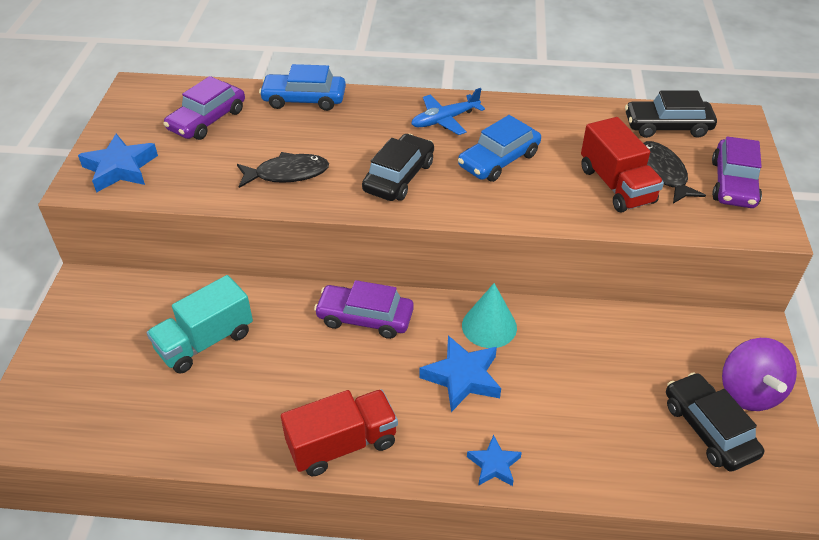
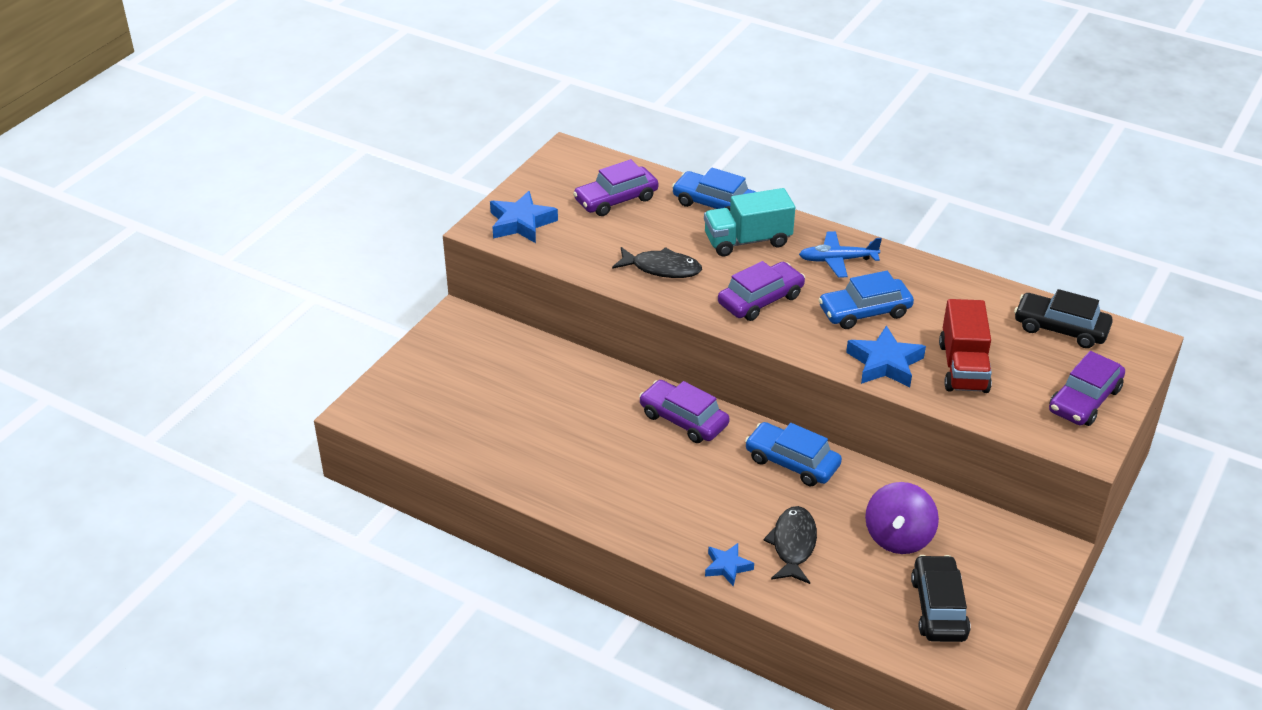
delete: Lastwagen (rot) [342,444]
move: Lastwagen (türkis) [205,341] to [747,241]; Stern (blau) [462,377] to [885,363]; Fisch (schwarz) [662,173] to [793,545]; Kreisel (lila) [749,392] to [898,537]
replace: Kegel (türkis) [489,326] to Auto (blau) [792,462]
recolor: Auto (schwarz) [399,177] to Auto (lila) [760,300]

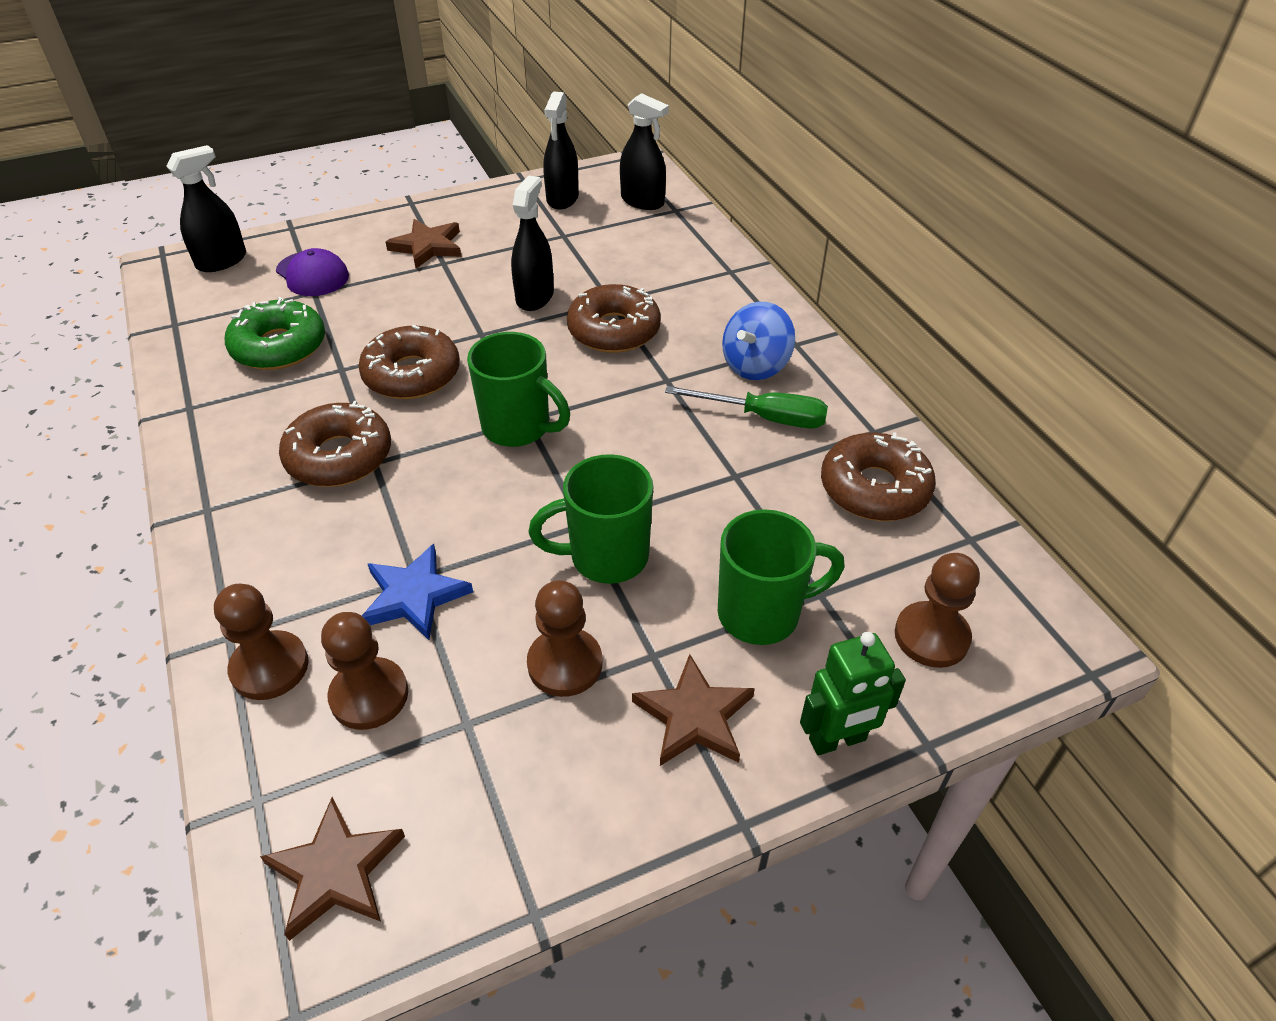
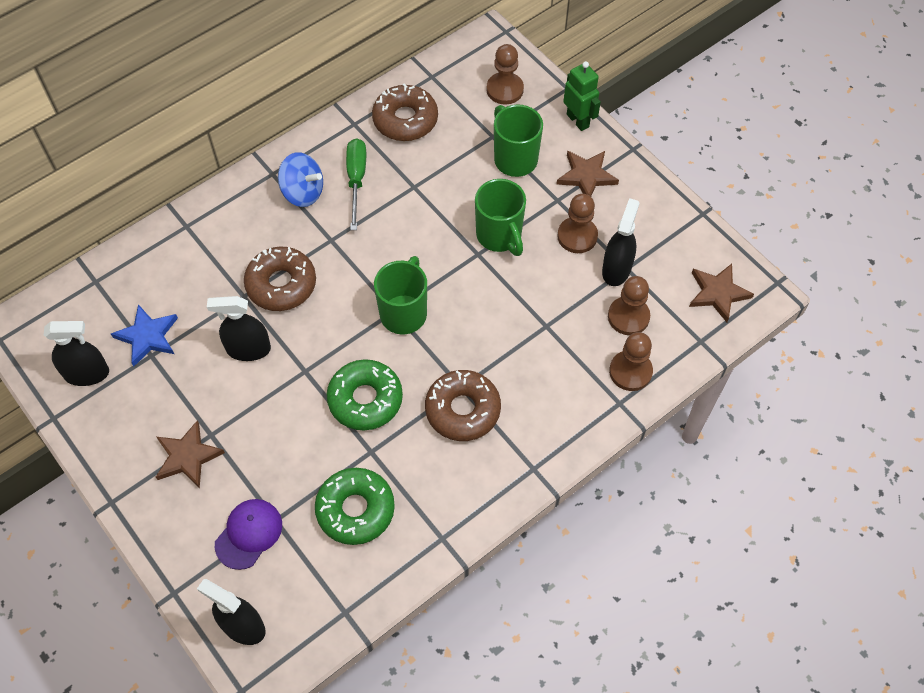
move: Stern (blau) [414,596] to [147,336]; Sprühflasche (schwarz) [642,201] to [616,269]
recolor: Donut (braun) [412,374] to Donut (grün) [365,399]

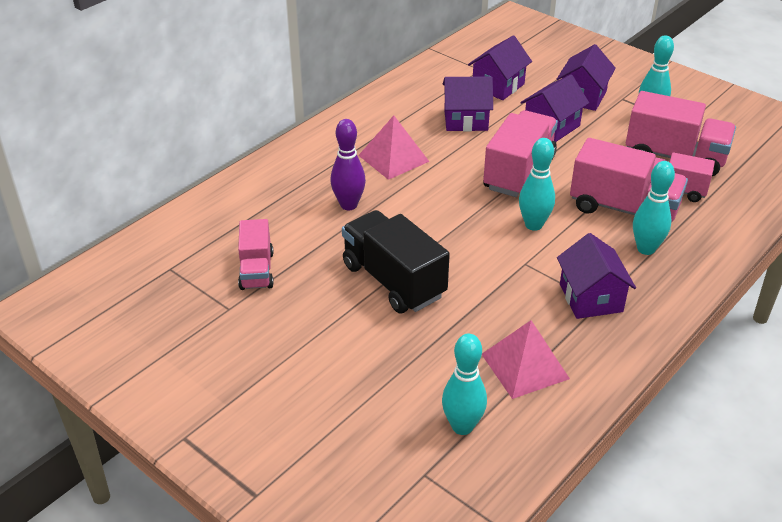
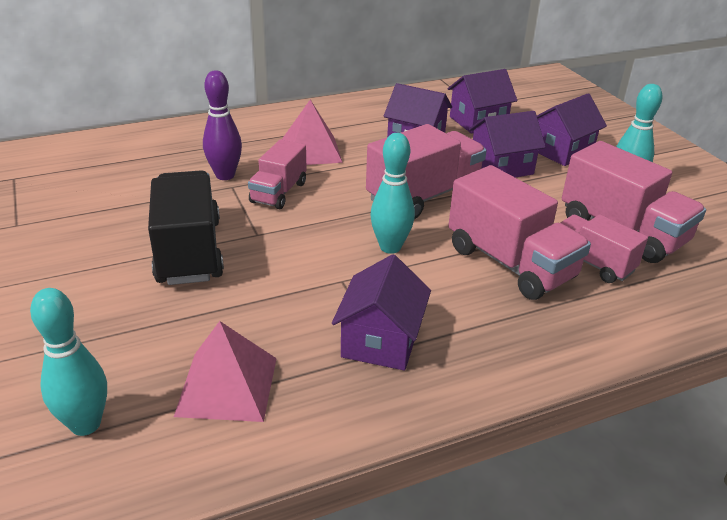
delete: Bowlingkegel (türkis) [646,249]
move: Lastwagen (rosa) [256,270] to [279,193]

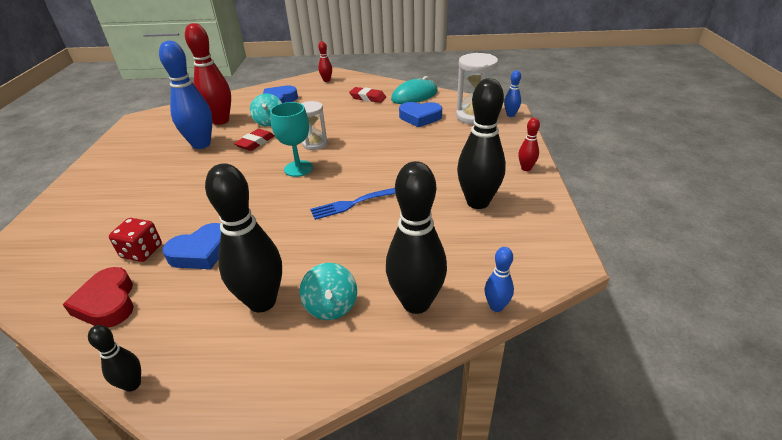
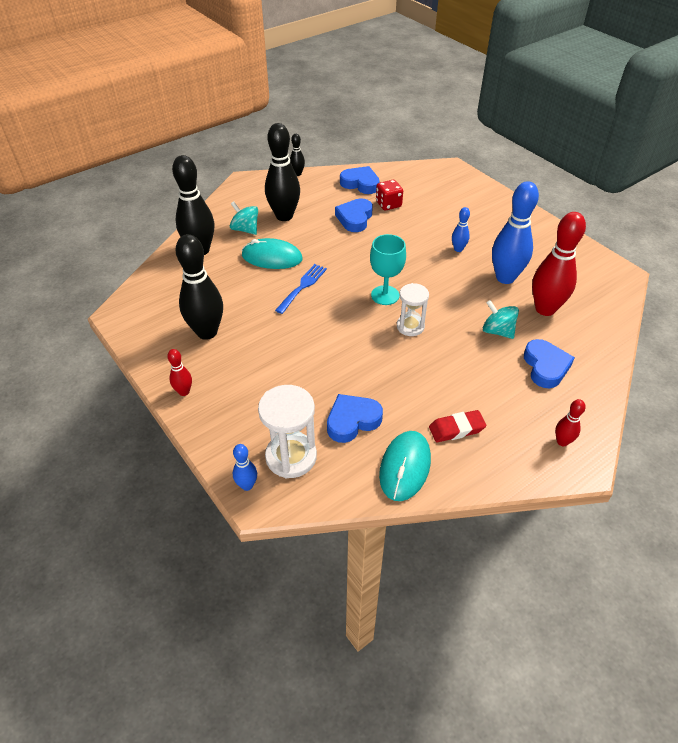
delete: Radiergummi (rot) [255,143]
insert: Computermaus (türkis) [272,257]
move: Bowlingkegel (blau) [496,306] to [458,249]
recolor: Herz (rot) [107,303] to Herz (blau) [360,184]

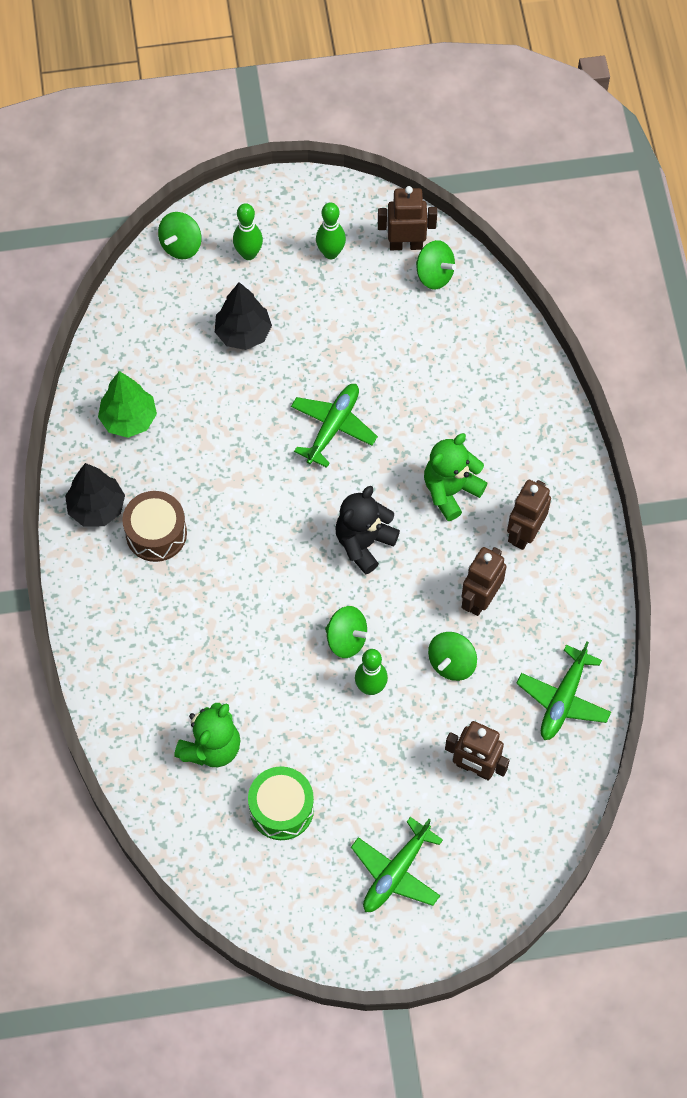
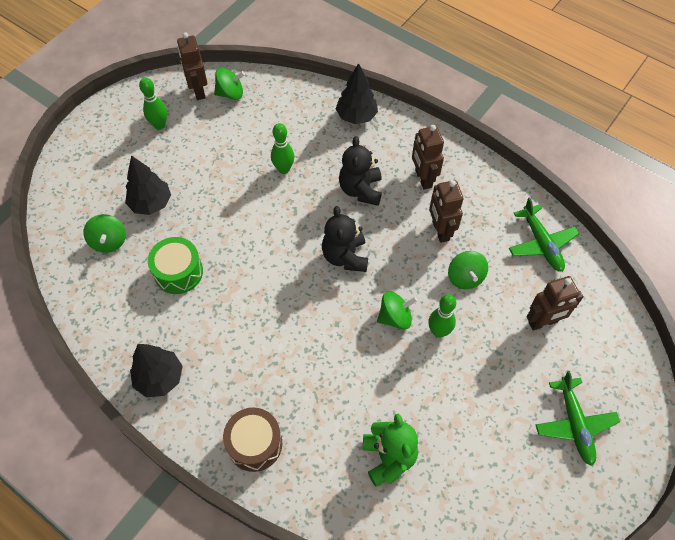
delete: Baum (grün) [129,419]; Flugzeug (grün) [333,427]
insert: Baum (schwarz) [356,116]
move: Trommel (braun) [156,533] to [255,444]; Kreisel (grün) [181,245] to [109,241]; Bowlingkegel (grün) [248,254] to [283,169]; Trommel (grün) [281,808] to [178,272]
recolor: Teddybär (grün) [450,490] to Teddybär (schwarz) [360,190]
rotate: Roboter (braun) [406,244] = [198,91] 60 degrees counterclockwise

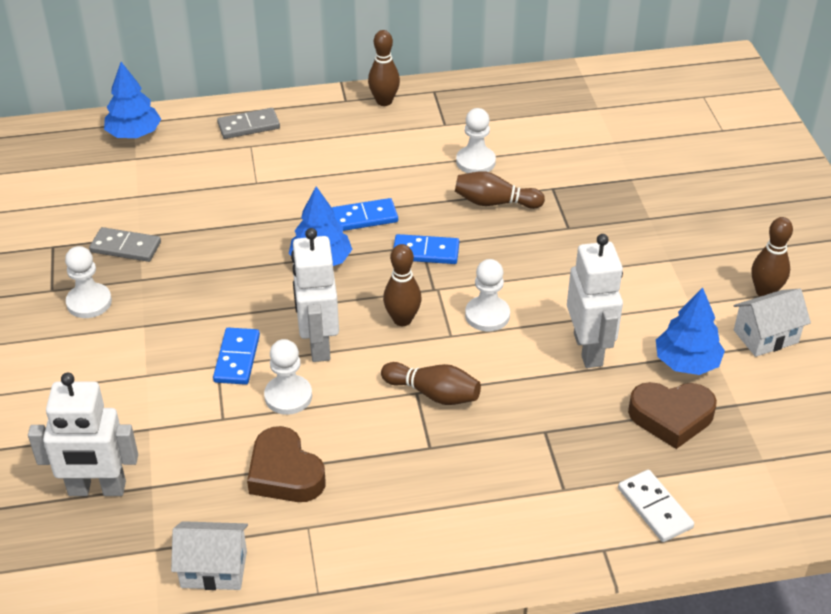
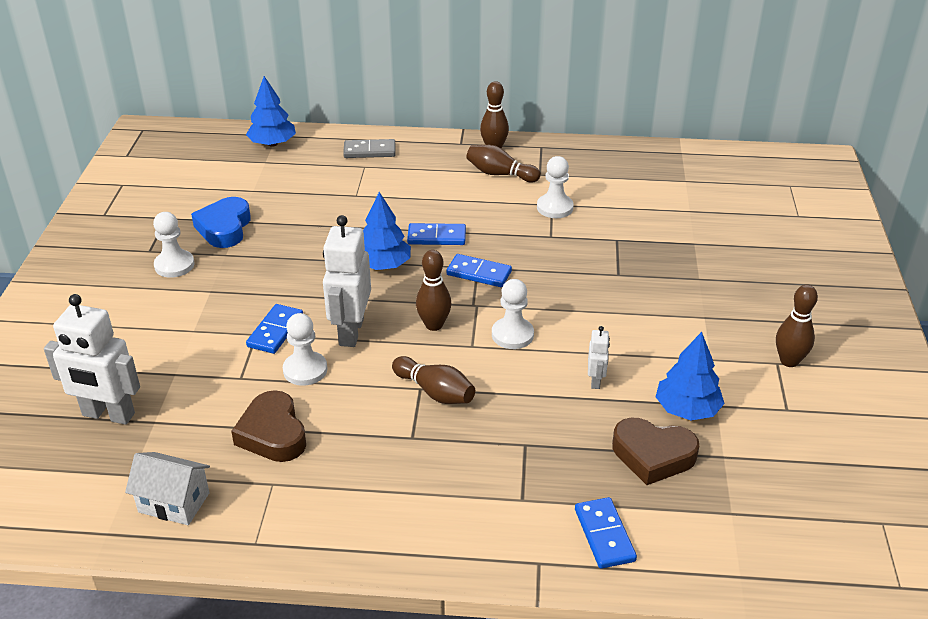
delete: Haus (weiß) [765,336]
move: Bowlingkegel (braun) [495,203] to [500,174]
replace: Dominostein (grau) [125,247] to Herz (blau) [224,228]
recolor: Dominostein (weiß) [654,508] to Dominostein (blau) [604,535]
resize: Roboter (weiß) [588,349] = [596,381] x0.48

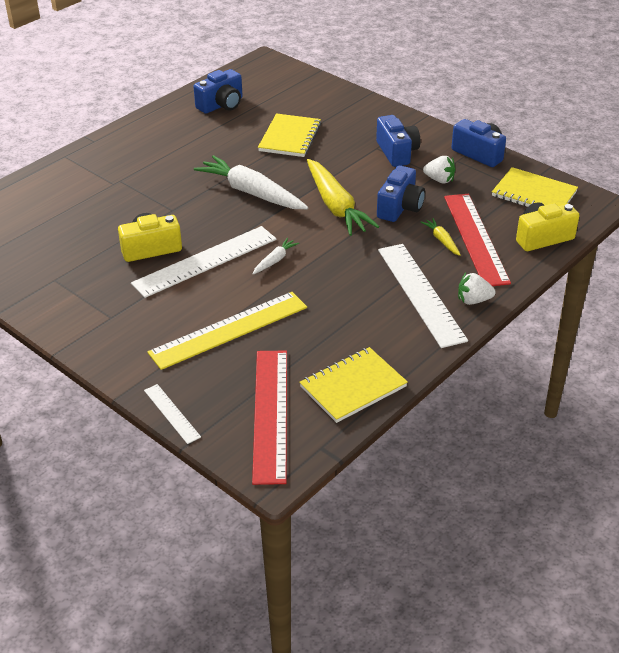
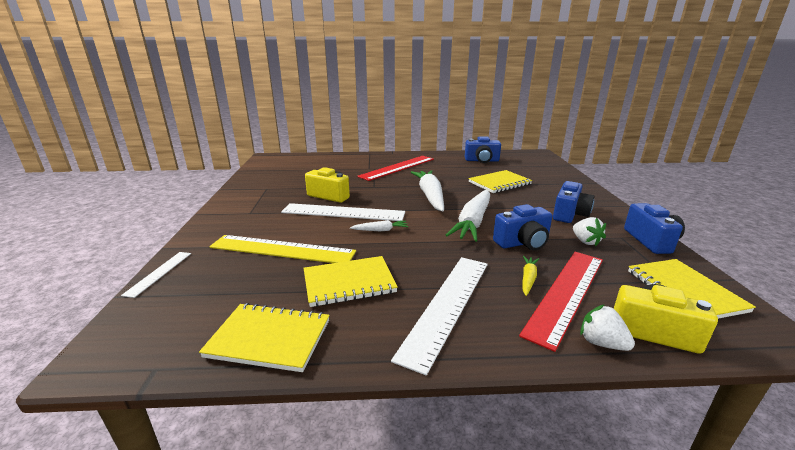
insert: Notizbuch (gelb) [349,283]
move: Lineal (rot) [271,414] to [398,167]; Erdbeere (weiß) [473,300] to [601,343]
recolor: Karotte (gelb) [336,206] to Karotte (weiß) [473,222]

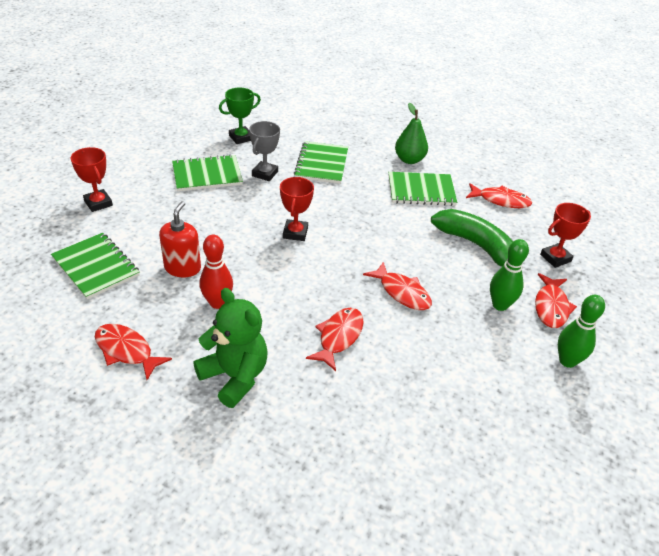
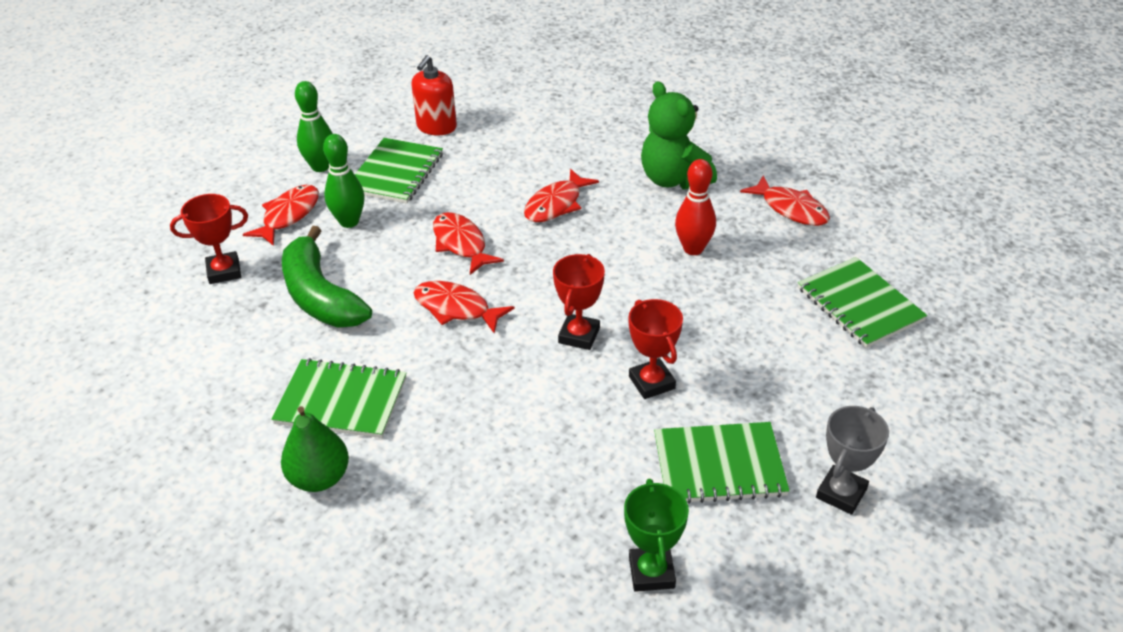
move: Pokal (rot) [98,203] to [651,382]; Seifenspender (rot) [182,268] to [436,127]; Pokal (grau) [265,174] to [841,493]; Notizbuch (grün) [321,164] to [395,173]; Fisch (rot) [500,200] to [456,308]
rotate: Pokal (grün) [241,138] = [651,572] 75 degrees counterclockwise

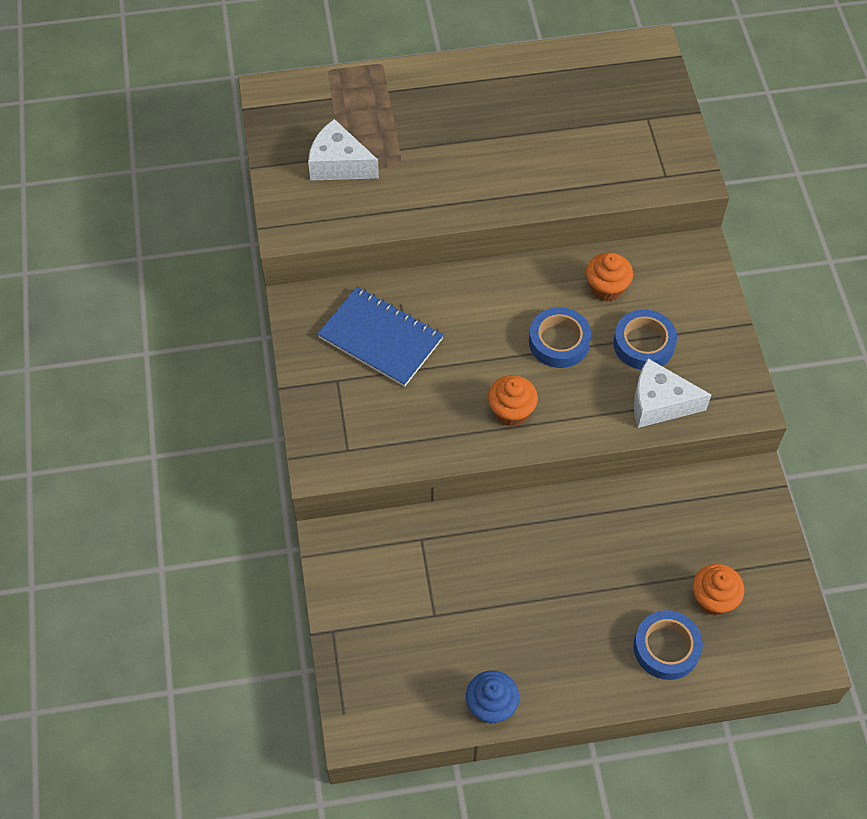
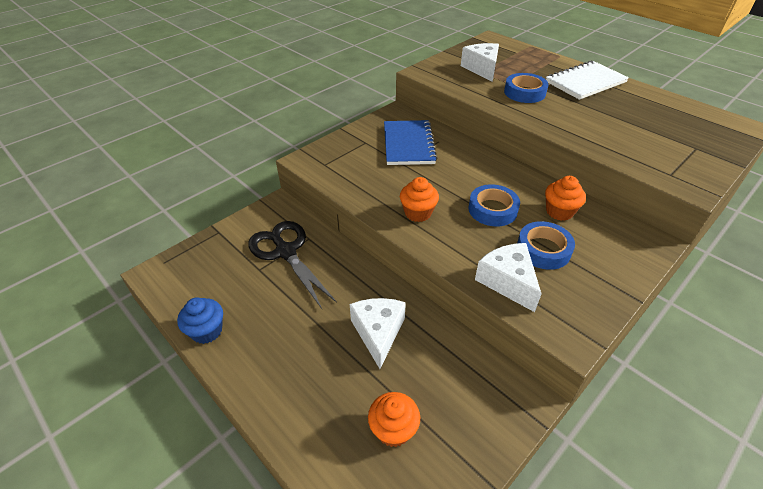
insert: Schere (schwarz) [285,251]; Käse (weiß) [378,333]; Notizbuch (weiß) [585,82]
move: Klebeband (blau) [666,648] to [524,92]

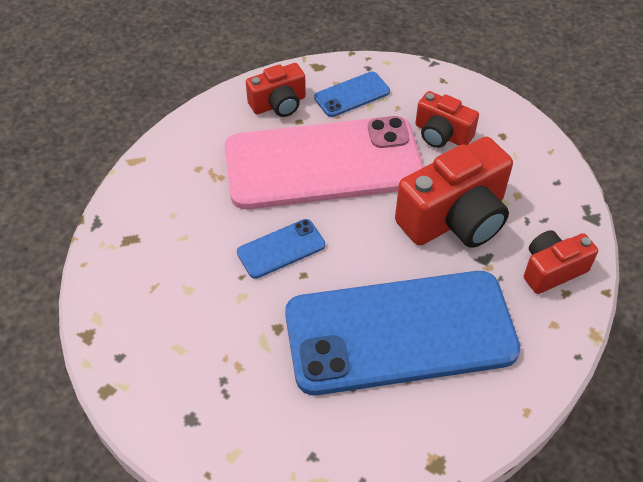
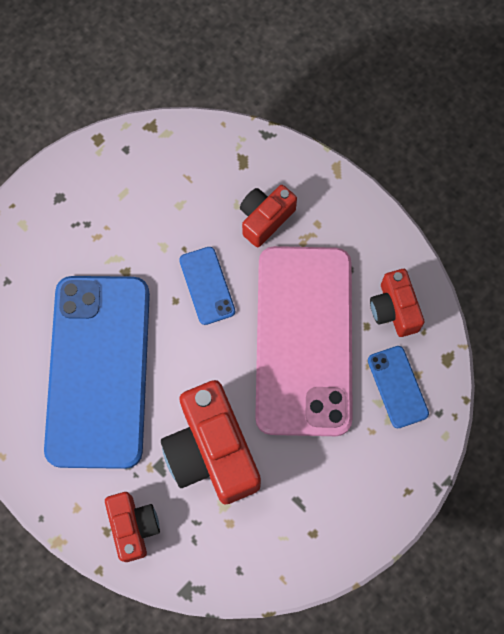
move: Kamera (rot) [442,134] to [265,219]

